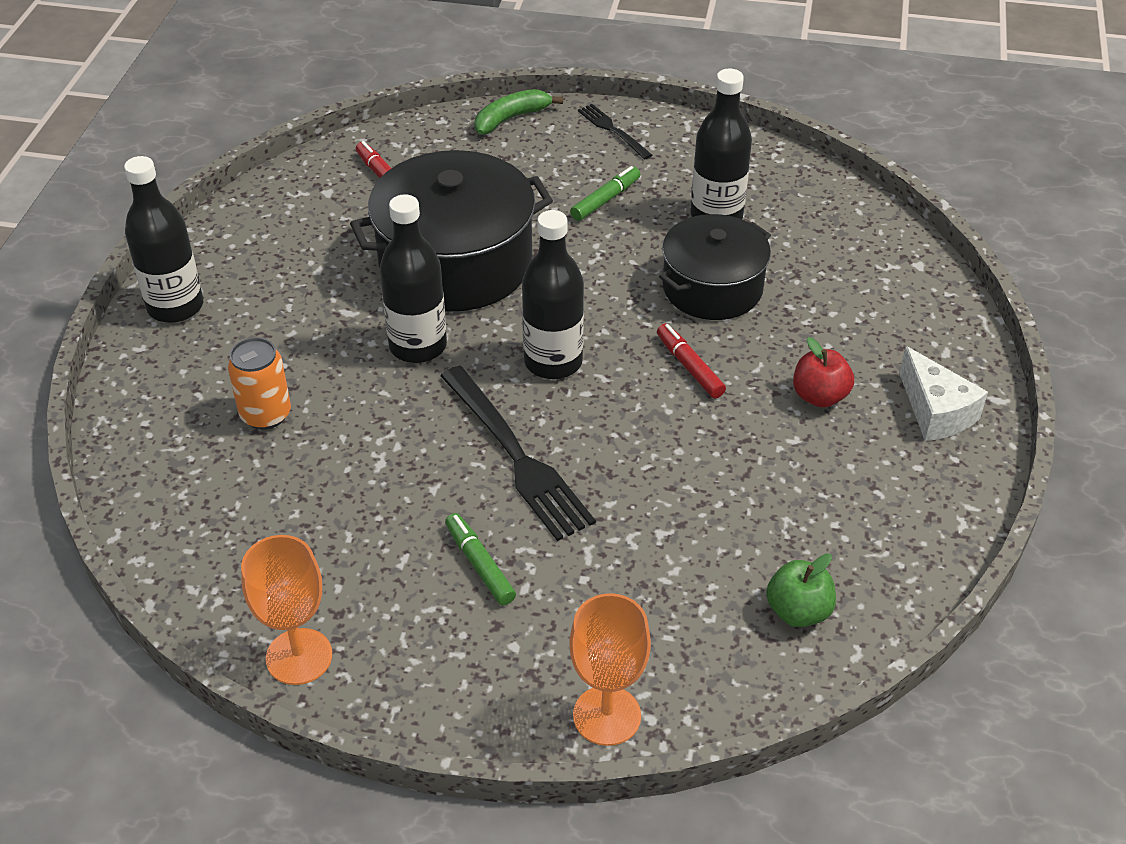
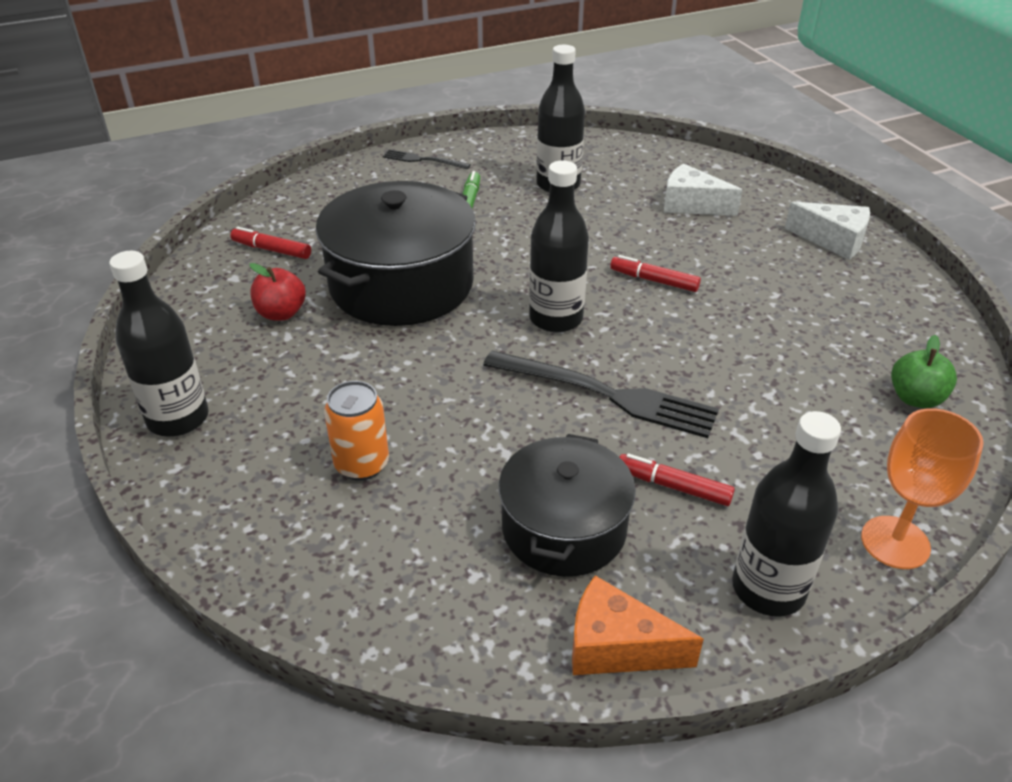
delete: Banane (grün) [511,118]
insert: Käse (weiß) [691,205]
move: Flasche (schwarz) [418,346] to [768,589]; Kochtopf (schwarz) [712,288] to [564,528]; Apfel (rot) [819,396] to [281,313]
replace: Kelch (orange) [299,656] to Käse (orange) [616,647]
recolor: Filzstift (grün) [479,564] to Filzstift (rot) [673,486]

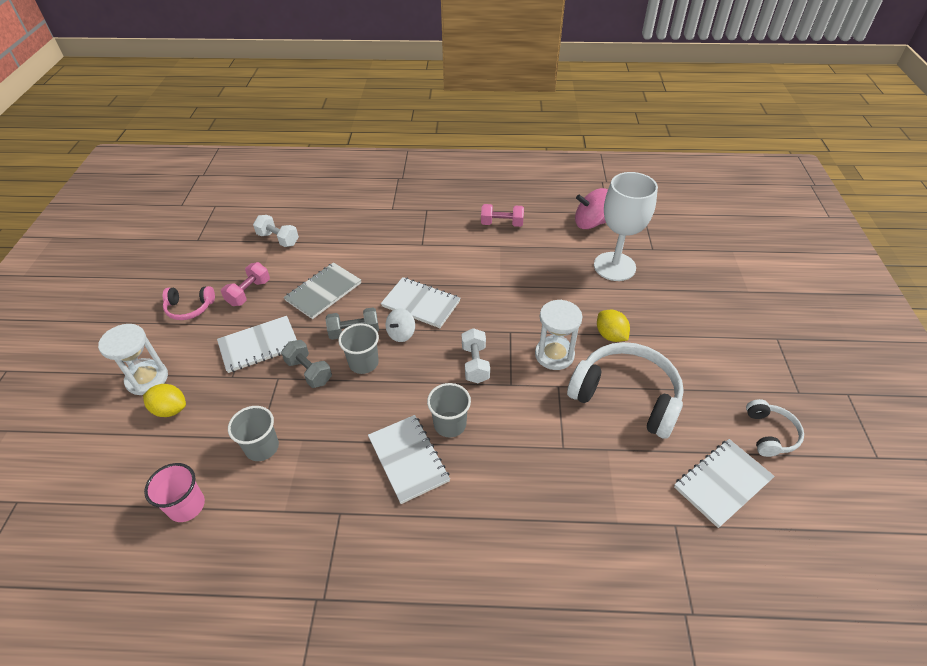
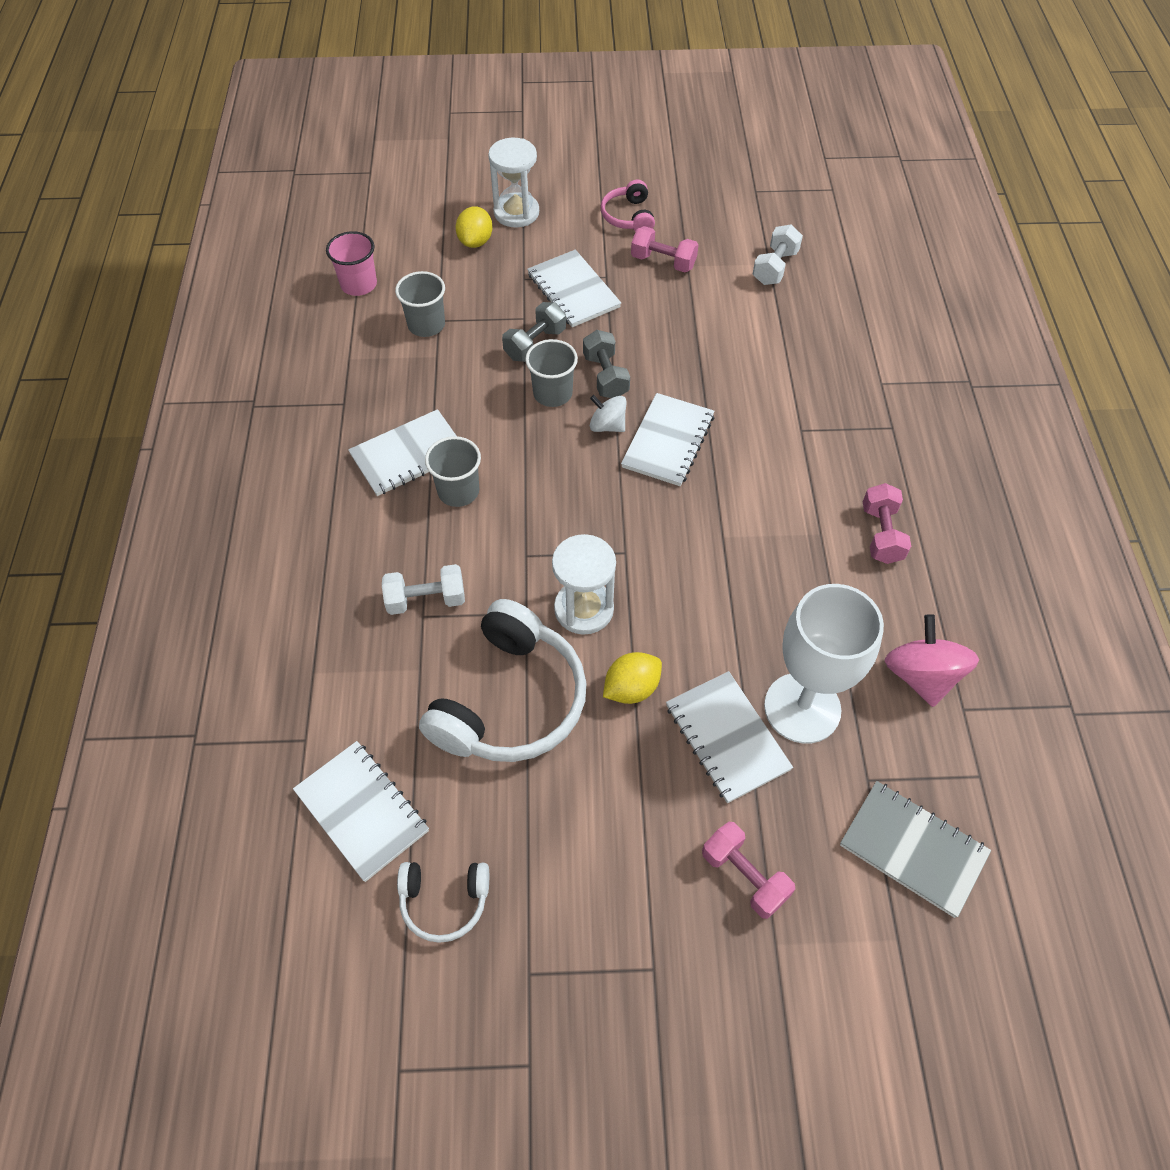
insert: Notizbuch (weiß) [727,737]; Hantel (rosa) [744,876]
move: Notizbuch (grau) [323,292] to [913,849]; Hantel (weiß) [475,364] to [426,600]

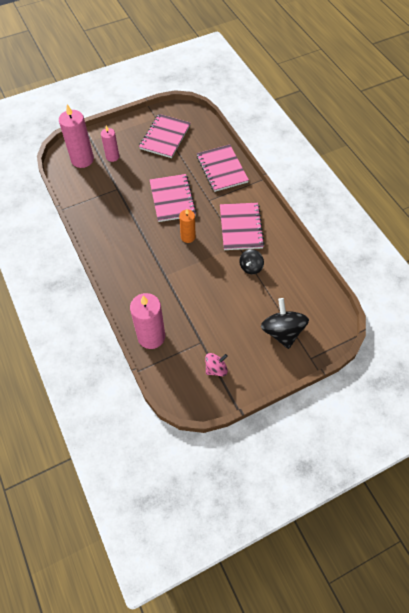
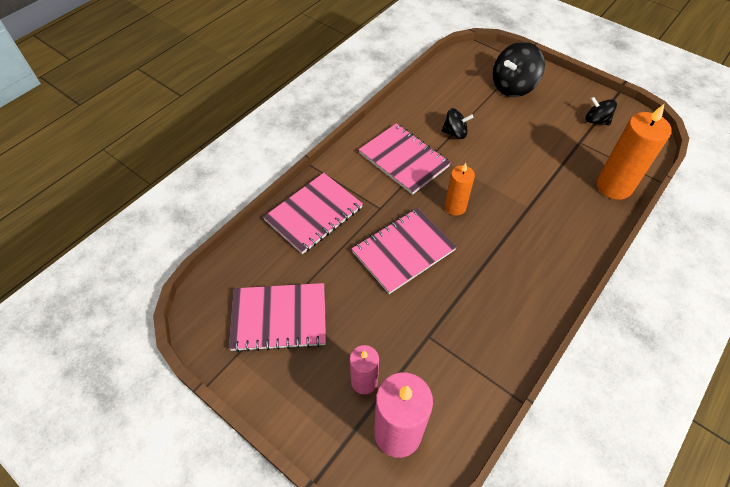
recolor: Kerze (rosa) [151,336] to Kerze (orange) [614,186]; Kreisel (rosa) [216,368] to Kreisel (schwarz) [596,120]
rotate: Notizbuch (rosa) [241,227] = [404,160] 75 degrees clockwise

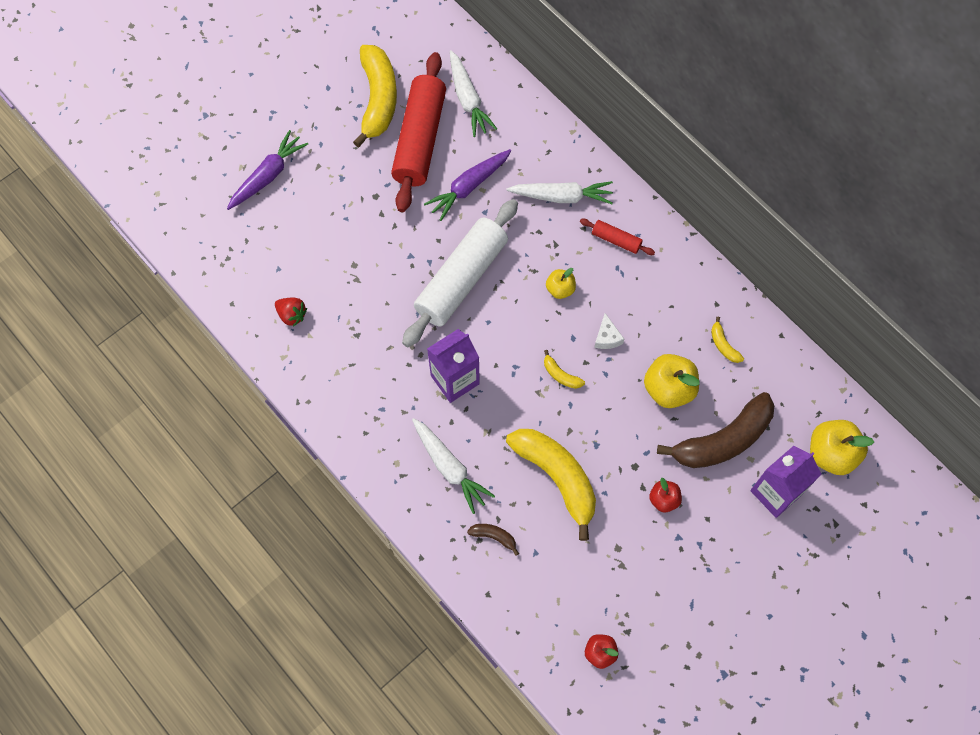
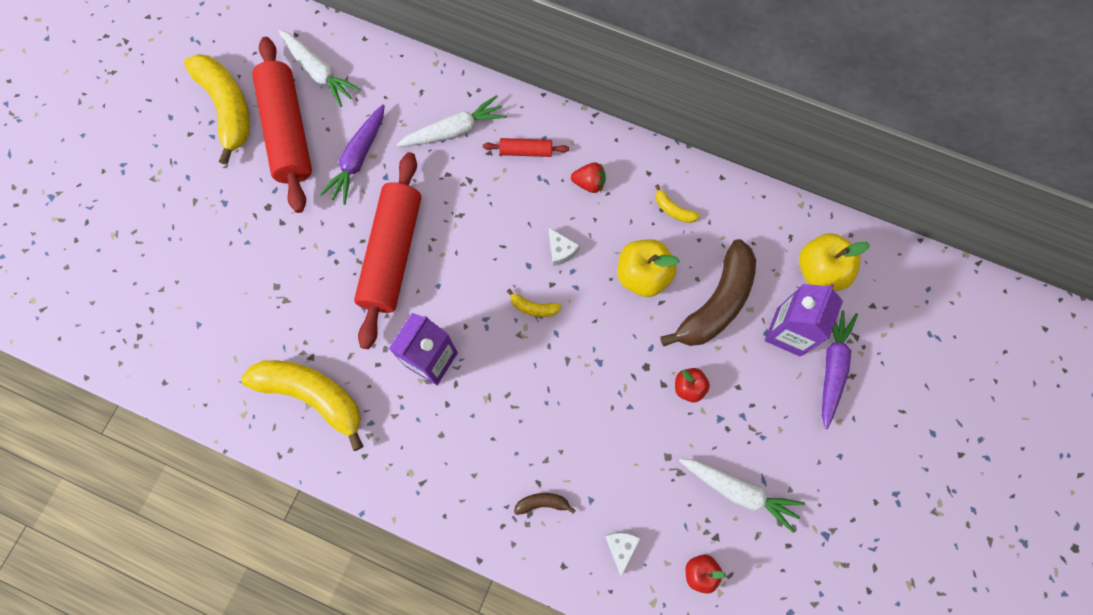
delete: Apfel (gelb) [560,289]
insert: Käse (weiß) [621,547]
move: Karotte (lila) [268,175] to [832,367]; Erdbeere (rot) [292,315] to [589,183]; Karotte (weiß) [450,468] to [739,491]; Banane (gelb) [557,477] to [313,396]
recolor: Nudelholz (weiß) [462,279] to Nudelholz (rot) [393,254]

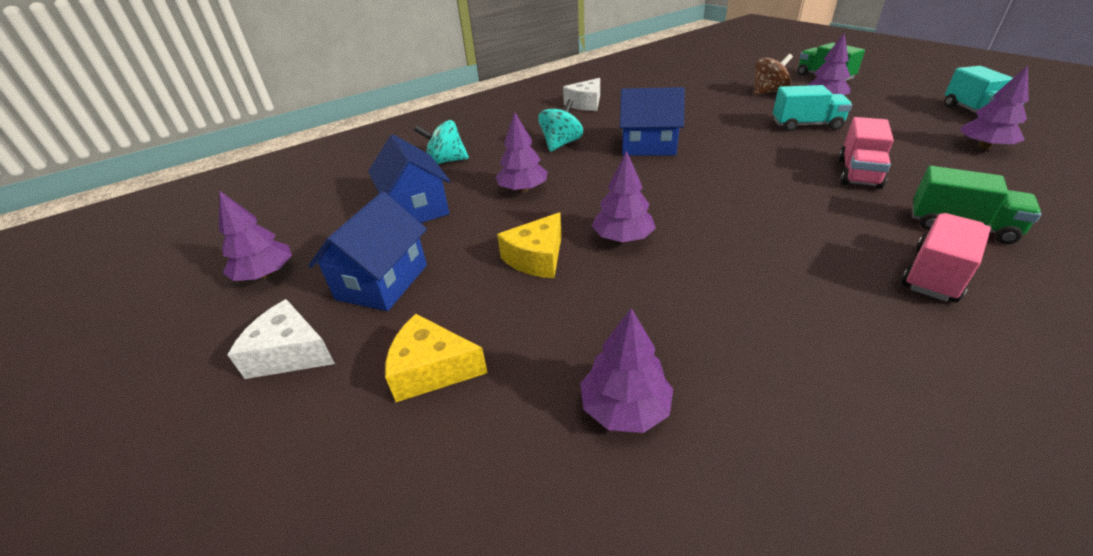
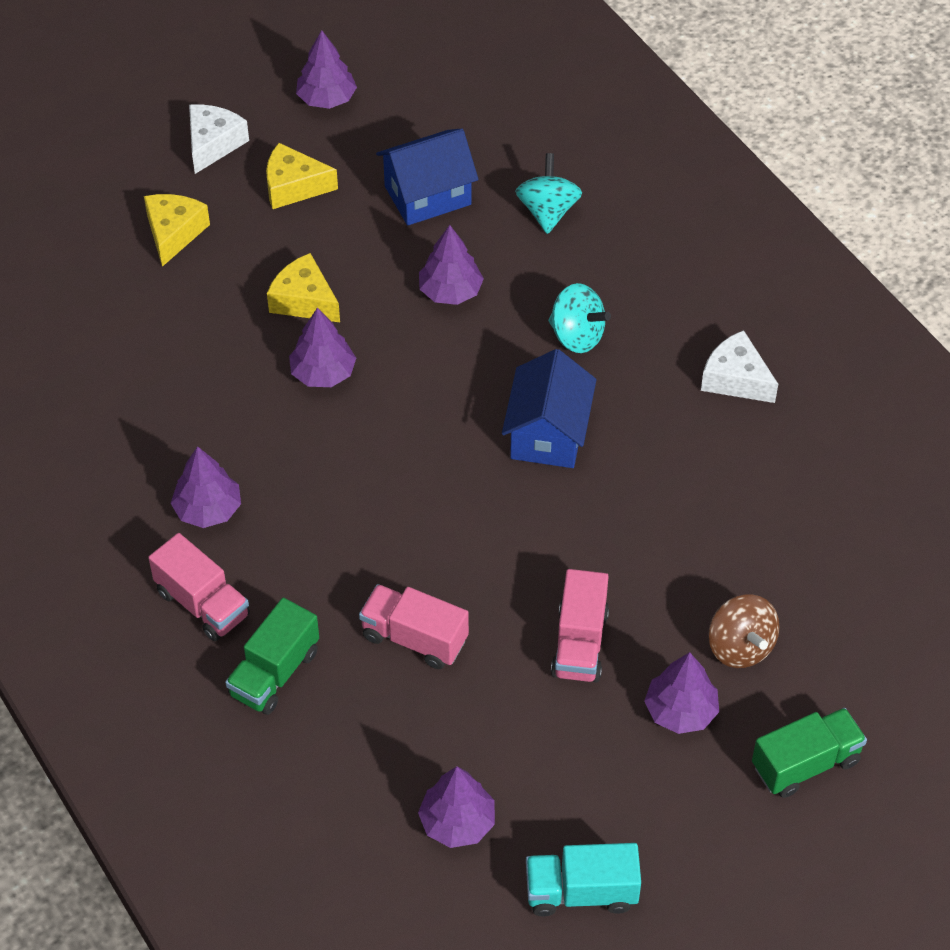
move: Baum (lila) [625,408] to [208,509]
replace: Haus (blau) [382,282] to Käse (gelb) [293,186]
recolor: Lastwagen (türkis) [806,125] to Lastwagen (rosa) [579,643]

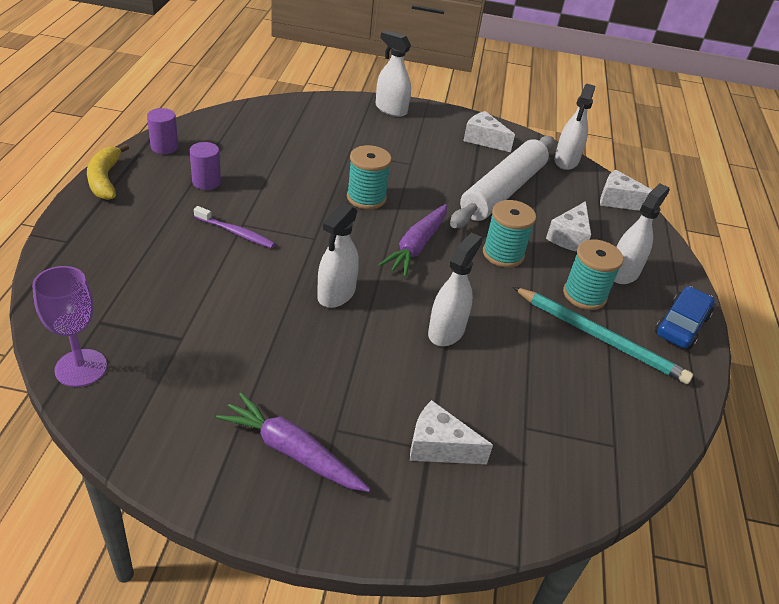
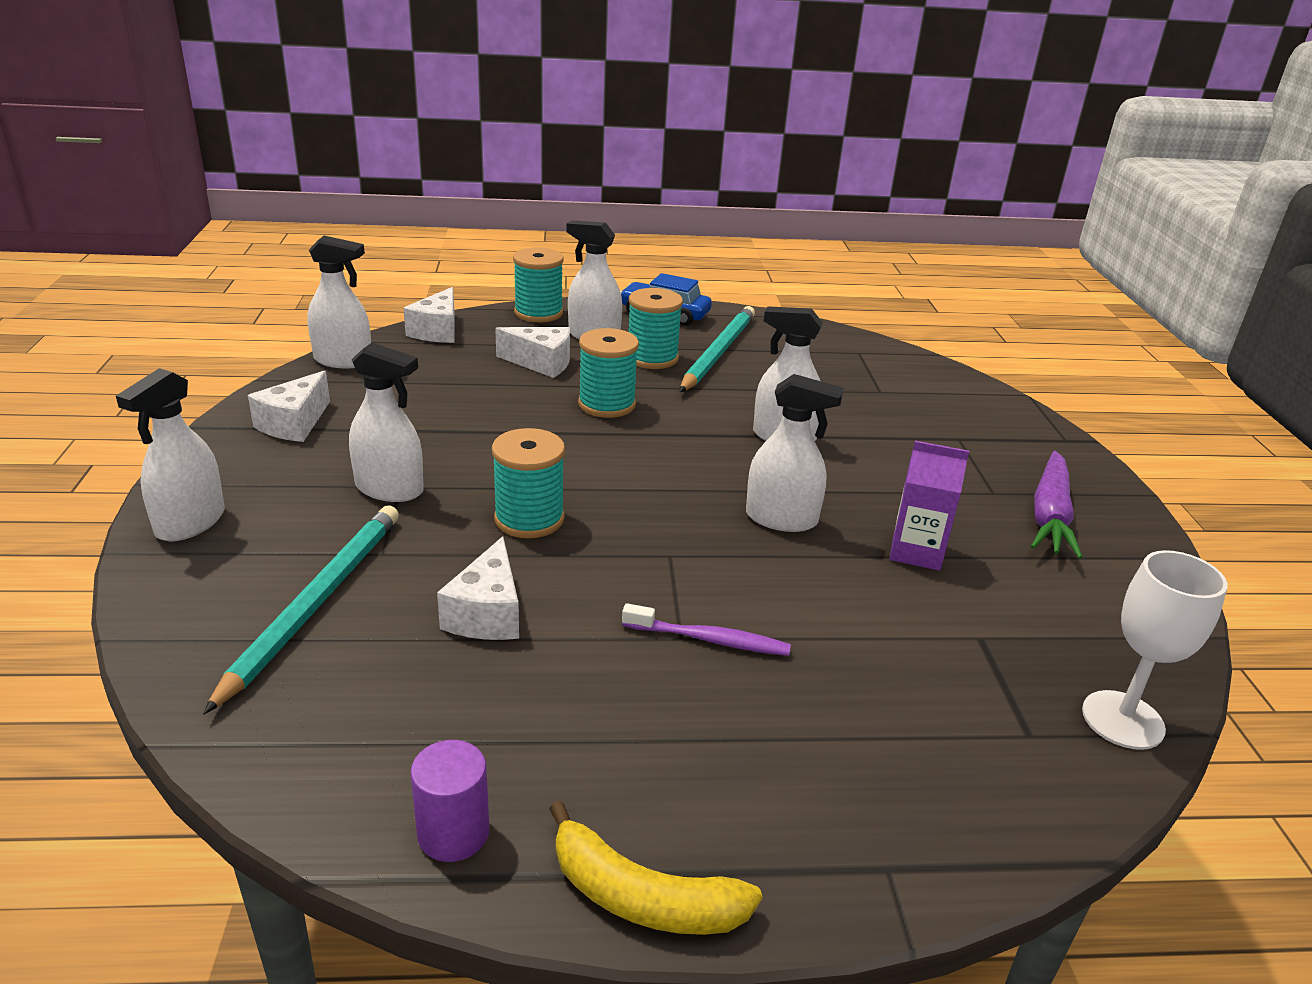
delete: Vollzylinder (lila) [206,182]; Karotte (lila) [416,246]; Nudelholz (weiß) [503,191]
insert: Bleistift (türkis) [315,603]; Sprühflasche (weiß) [389,489]; Garnrolle (türkis) [538,313]; Getränkekarton (lila) [916,551]
move: Käse (weiß) [439,447] to [487,613]
recolor: Kelch (lila) [81,368] to Kelch (weiß) [1122,720]
rotate: Banane (gelb) [105,179] = [642,897] 45 degrees clockwise; Zahnbürste (lila) [236,233] = [709,639] 90 degrees clockwise

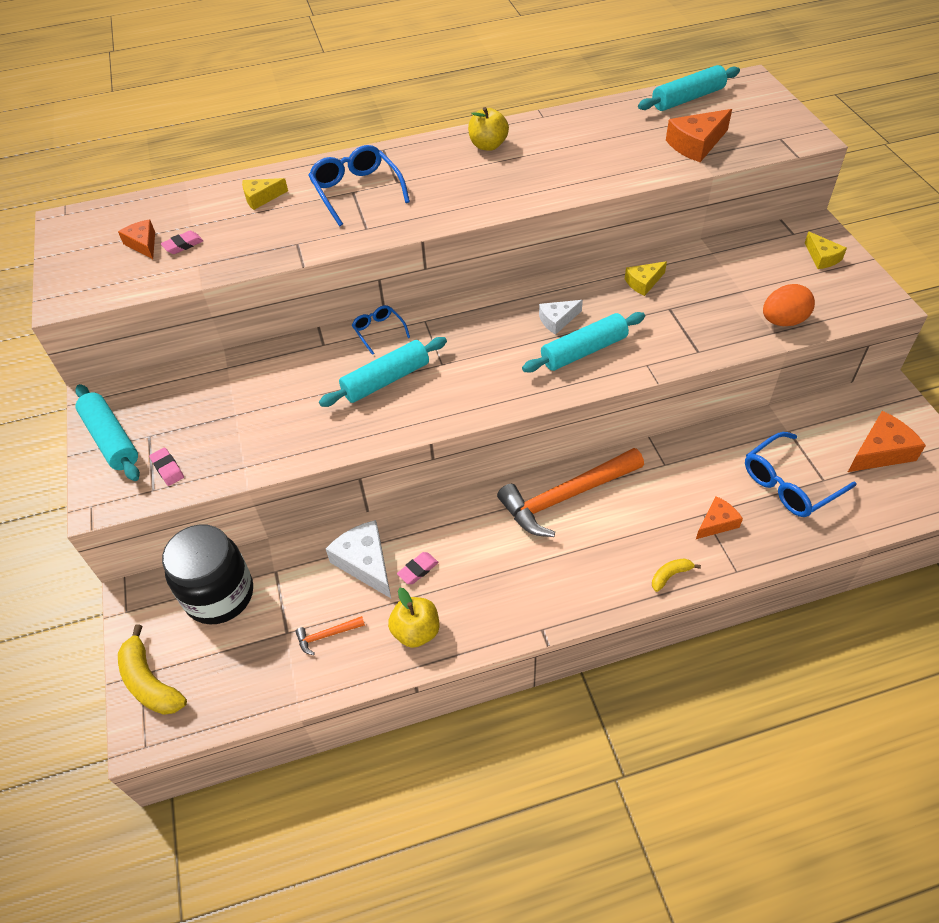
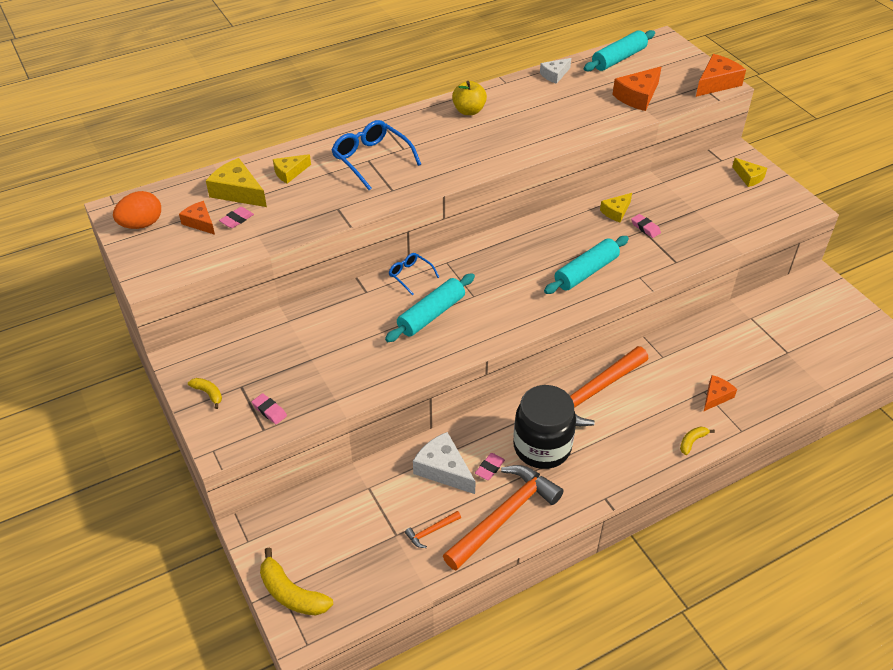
delete: Brille (blau) [789,484]
insert: Käse (gelb) [237,192]; Radiergummi (rosa) [645,228]
move: Einmachglas (schwarz) [219,595] to [542,447]; Käse (weiß) [557,320] to [554,75]; Ei (orange) [783,321] to [141,224]; Käse (orange) [880,451] to [716,83]
replace: Nudelholz (türkis) [111,439] to Banane (gelb) [208,393]; Apfel (gelb) [416,631] to Hammer (orange) [504,516]

